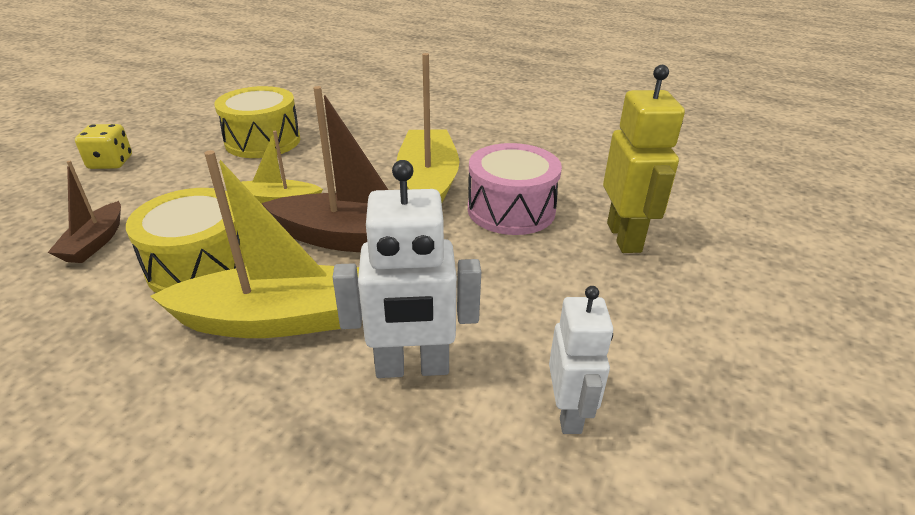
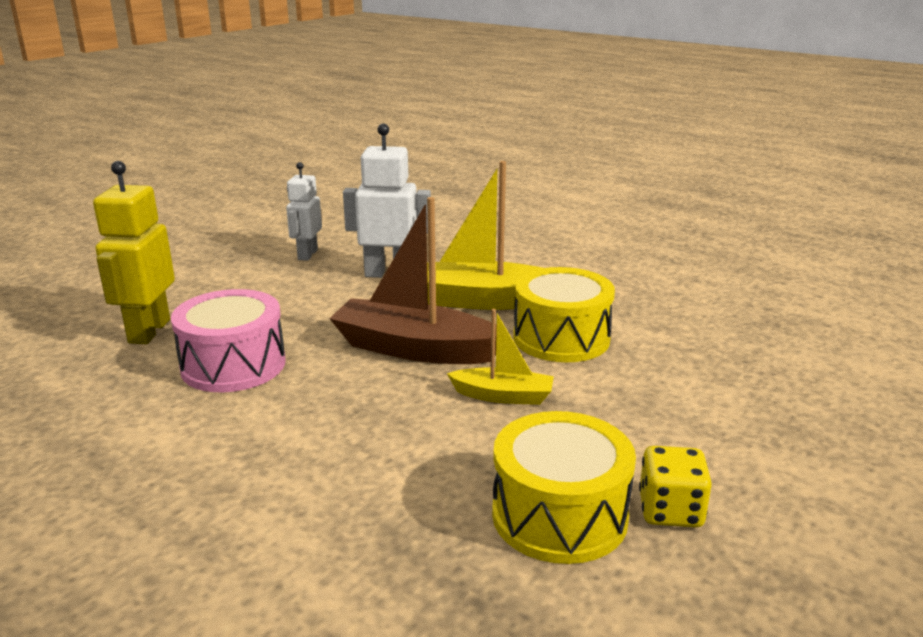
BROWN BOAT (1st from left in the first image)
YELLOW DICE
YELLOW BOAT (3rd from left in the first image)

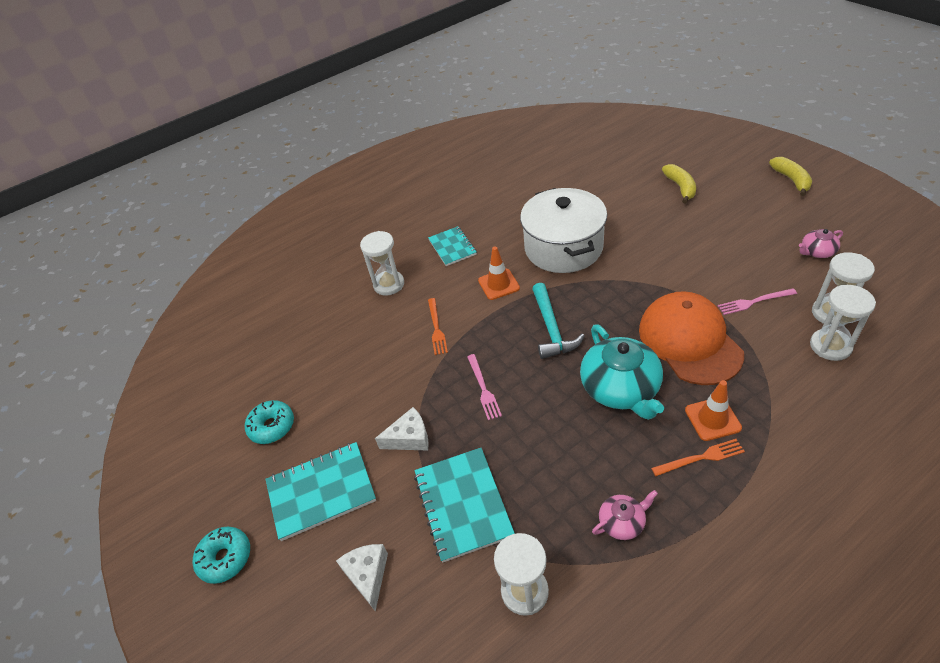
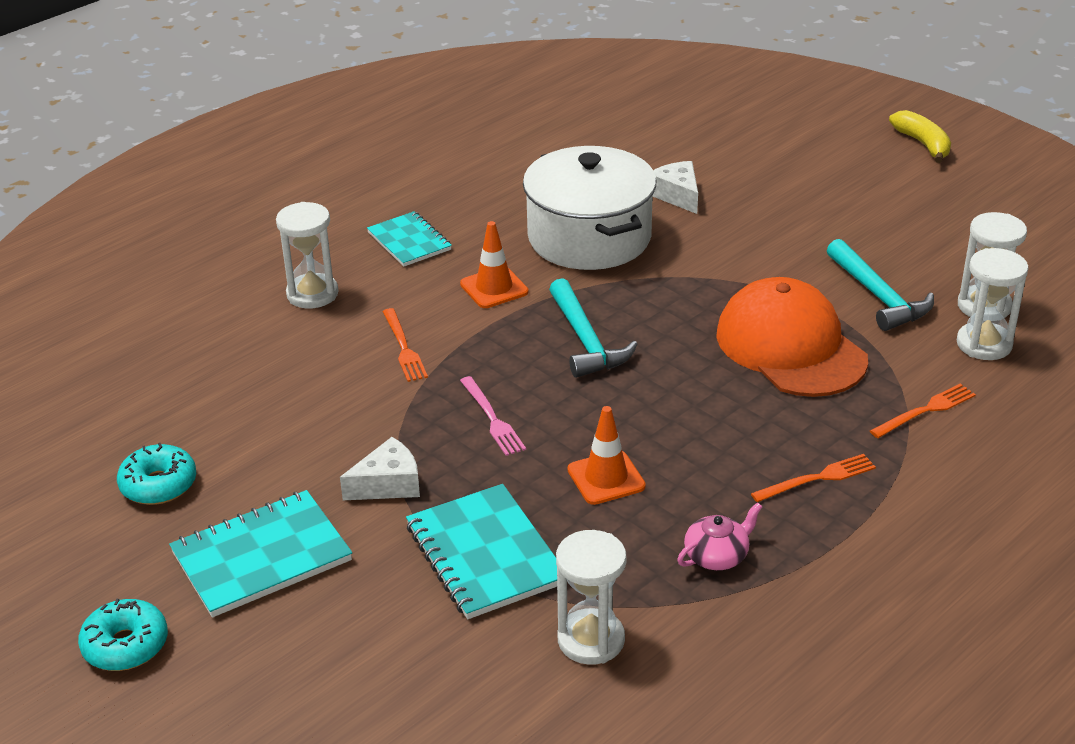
WHITE CHEESE (2nd from left)
TURQUOISE TEAPOT
YELLOW BANANA (1st from left in the first image)
ORANGE TRAFFIC CONE (2nd from left)
TURQUOISE HAMMER (2nd from left)
PINK TEAPOT (2nd from left in the first image)
ORANGE FORK (3rd from left)

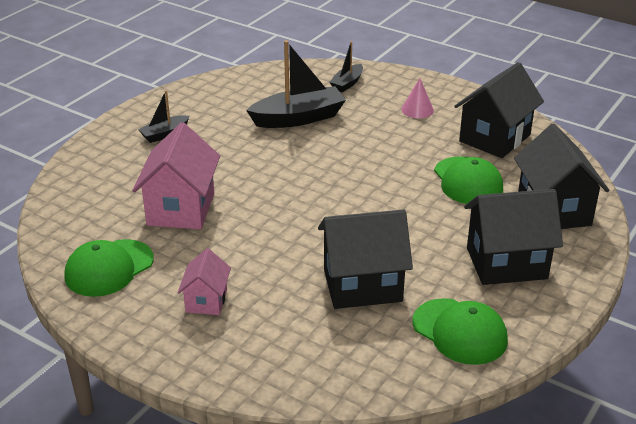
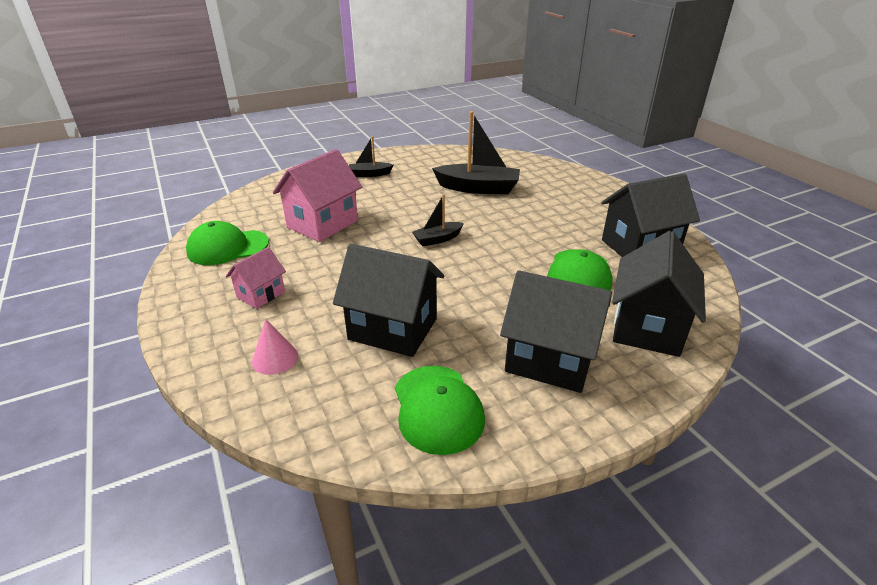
BLACK BOAT (2nd from left)
PINK CONE

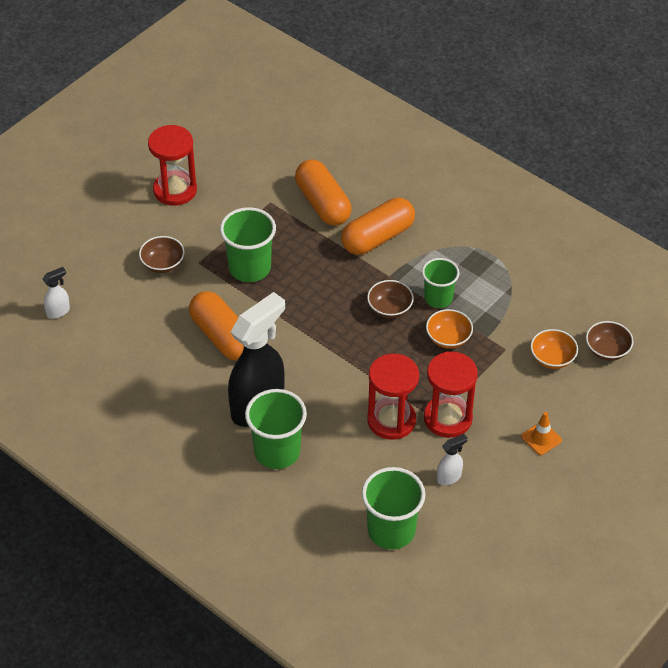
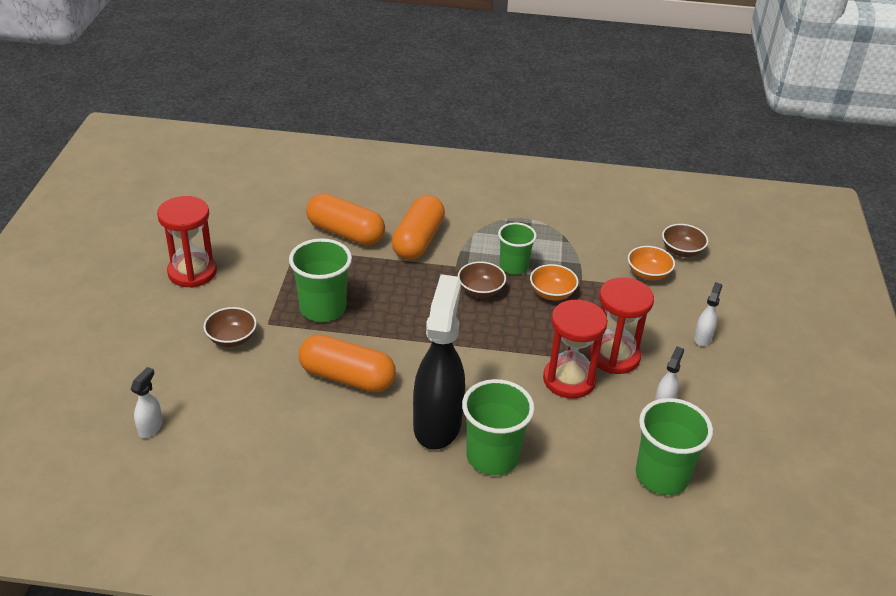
WHITE SPRAY BOTTLE (3rd from left)

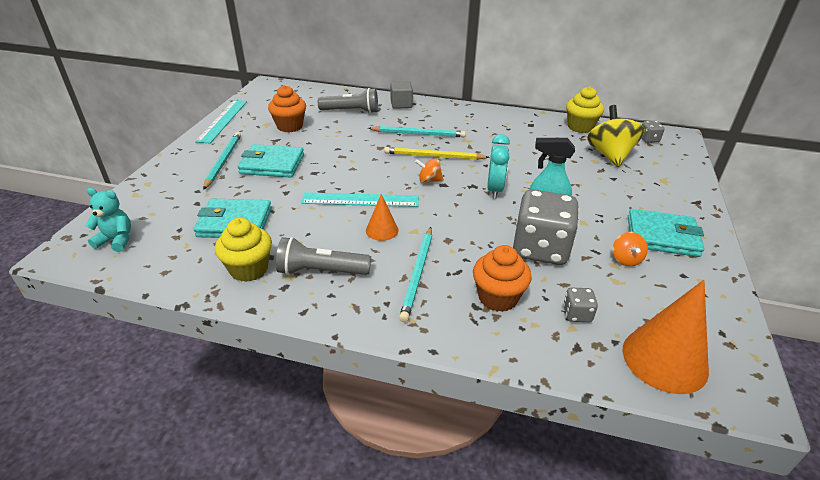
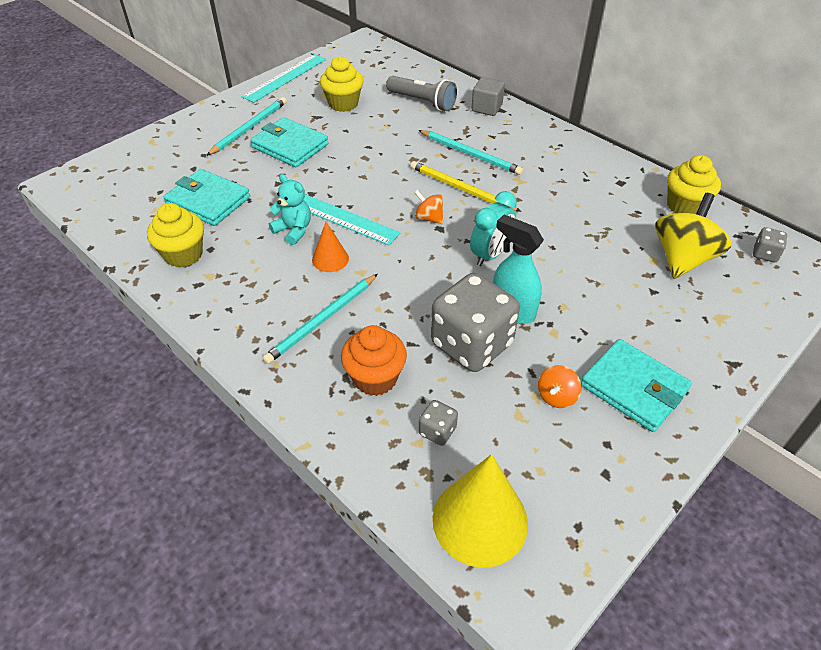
TURQUOISE TEDDY BEAR
YELLOW CUPCAKE (2nd from left)
GREY FLASHLIGHT (1st from left in the first image)
YELLOW CONE

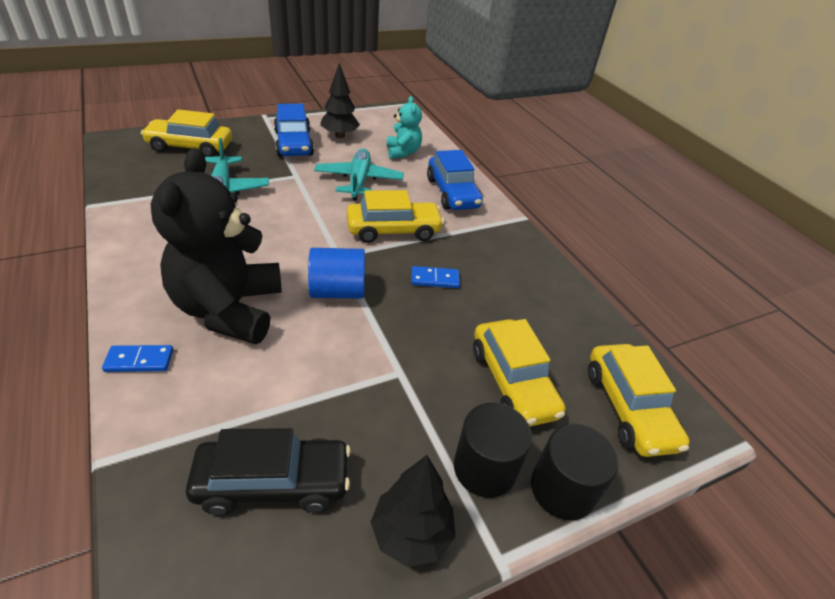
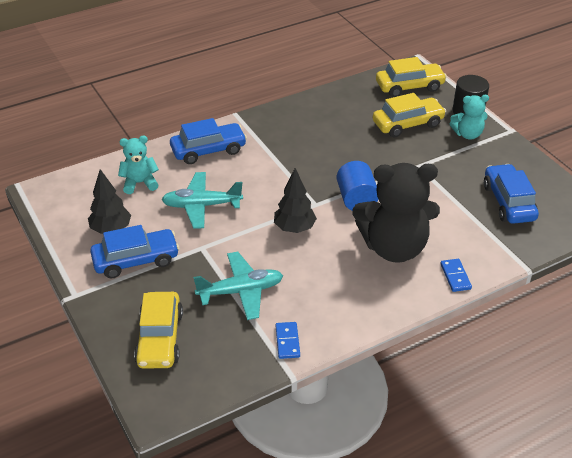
BLUE CAR (3rd from left)
YELLOW CAR (2nd from left in the first image)
BLACK TREE (2nd from left)
BLUE DOMINO (1st from left)
TURQUOISE TEDDY BEAR (2nd from left)

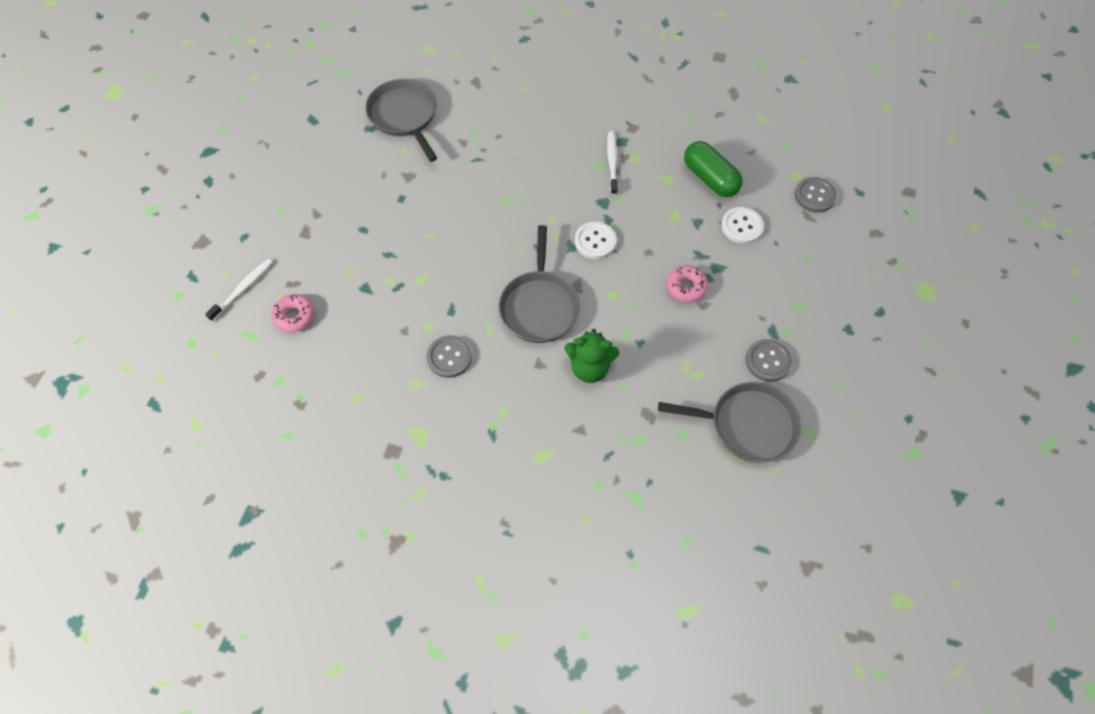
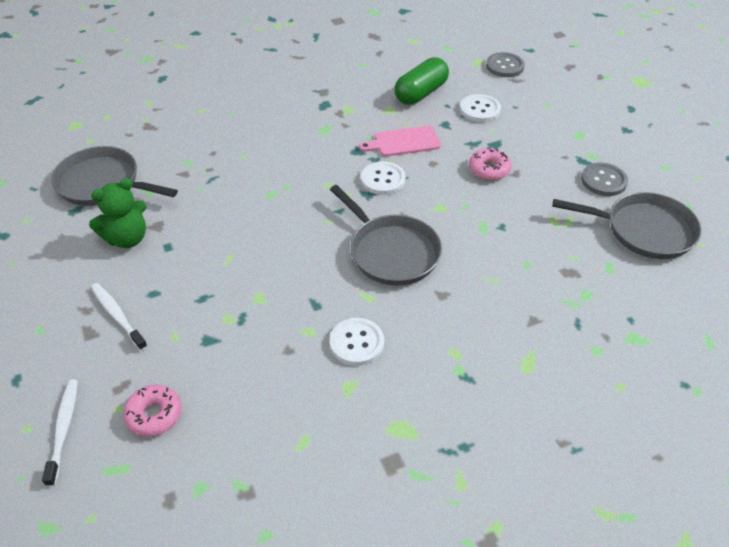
WHITE BUTTON (1st from left)
GREEN TEDDY BEAR
WHITE TOOTHBRUSH (2nd from left)
GREY PAN (3rd from left)
GREEN CAPSULE
PINK CUTTING BOARD

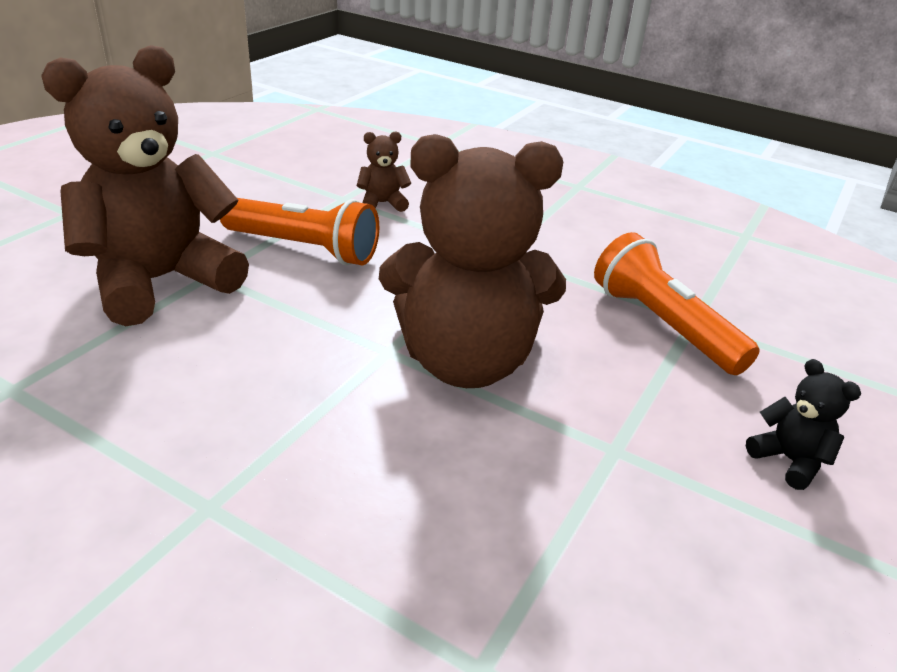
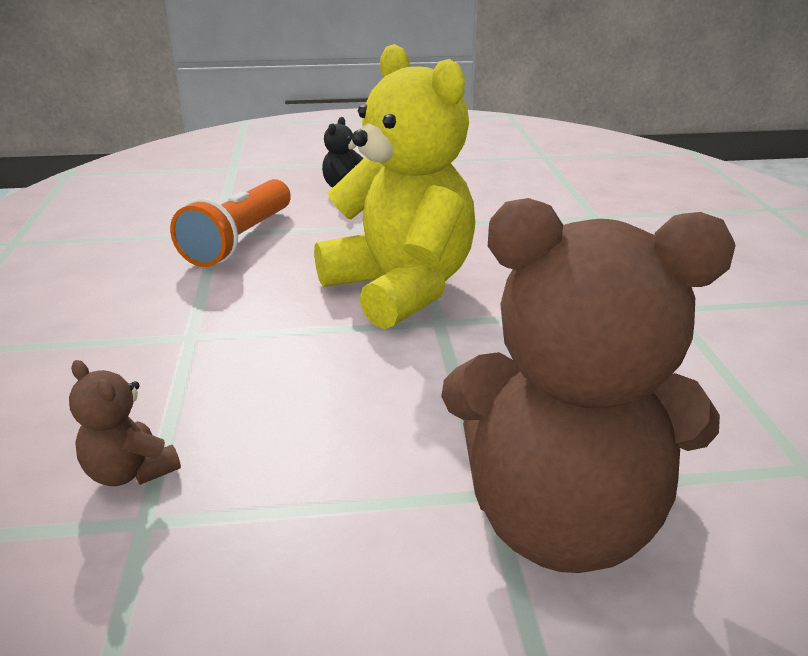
ORANGE FLASHLIGHT (1st from left in the first image)
YELLOW TEDDY BEAR

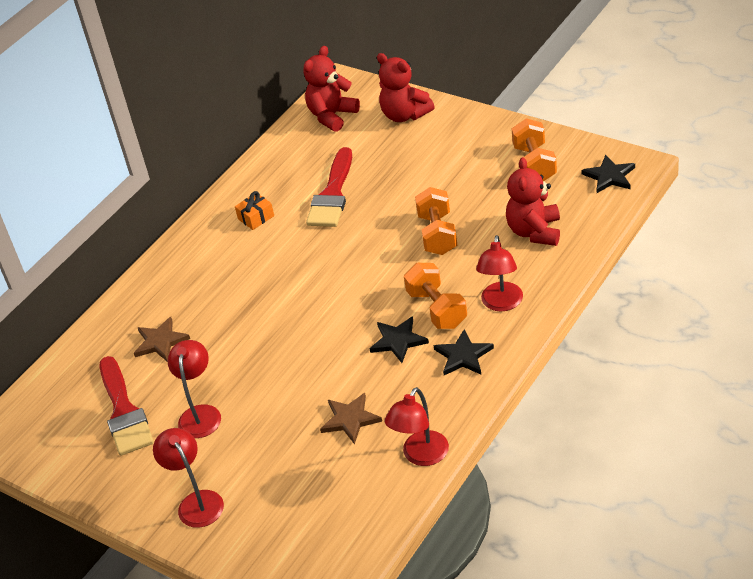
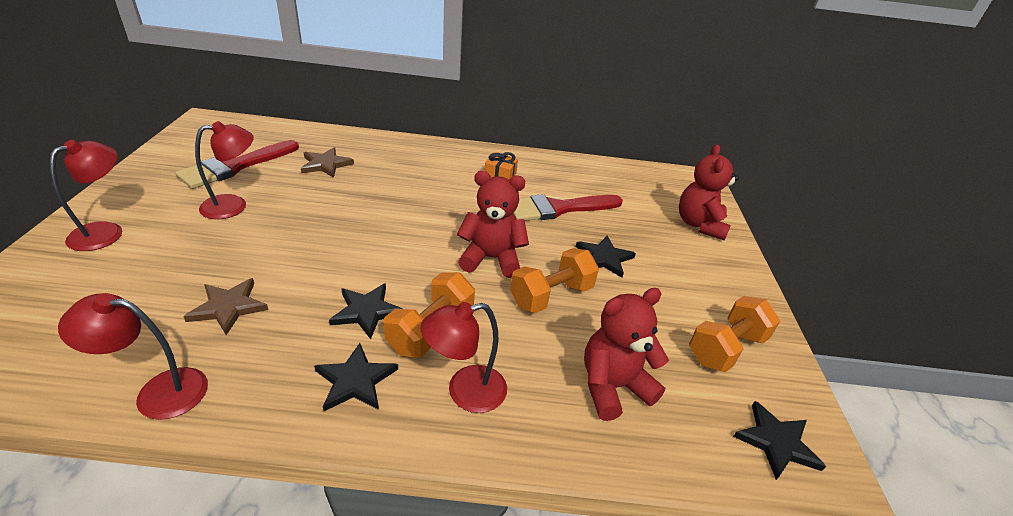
RED TEDDY BEAR (1st from left)
BLACK STAR (3rd from left)

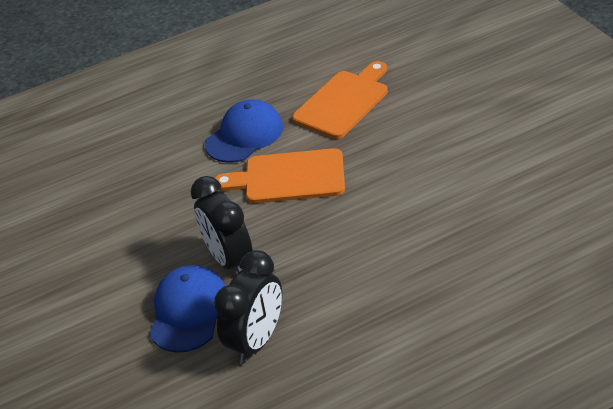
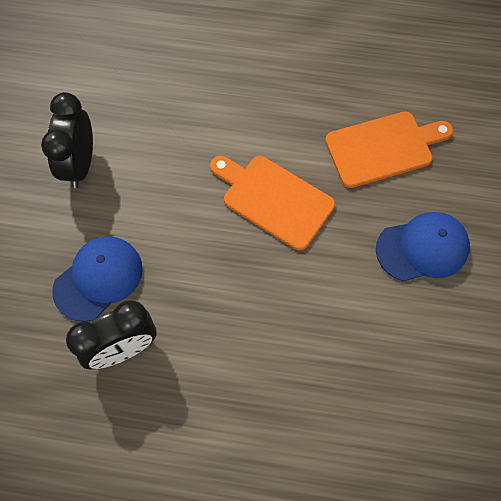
BLACK CLOCK (1st from left)
BLUE CAP (2nd from left)

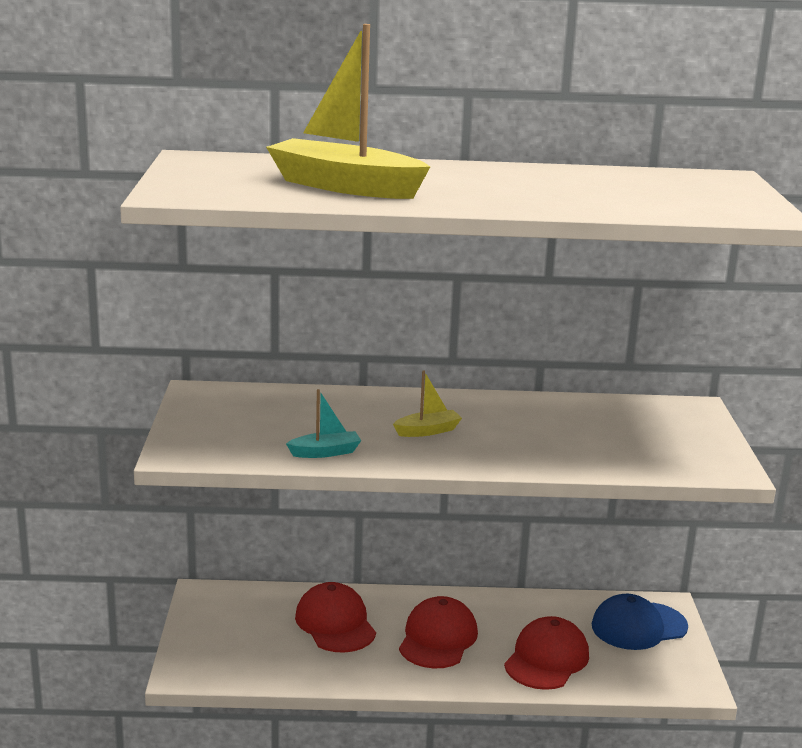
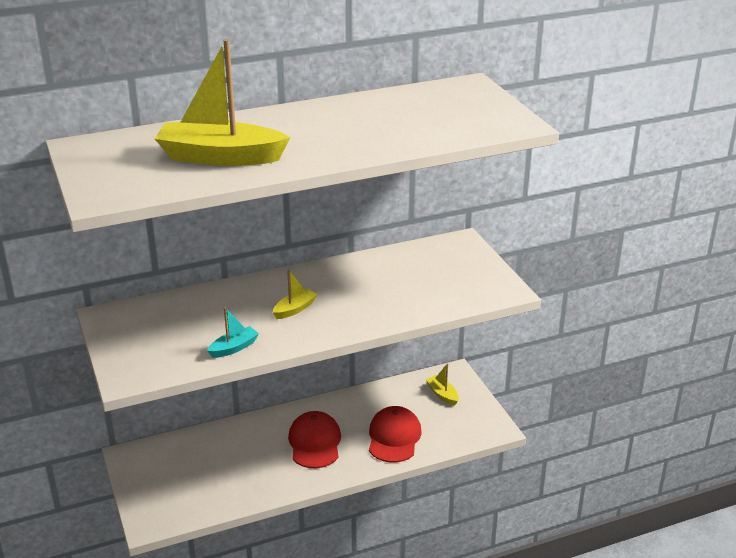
RED CAP (1st from left in the first image)
YELLOW BOAT (3rd from left)

